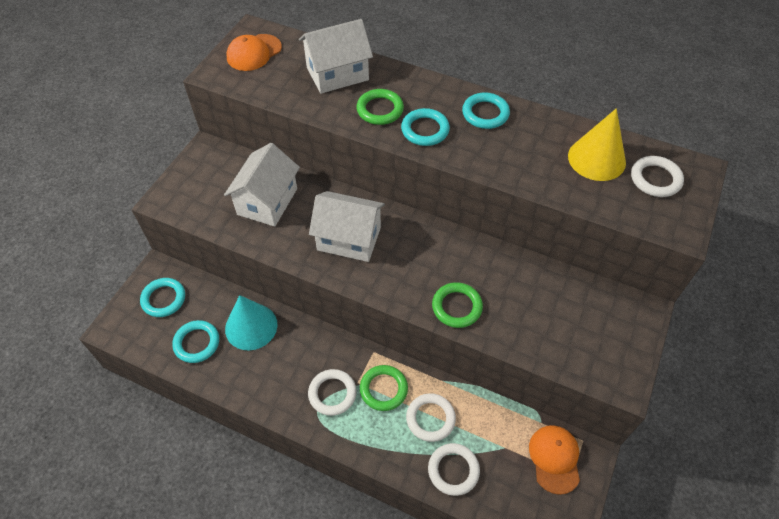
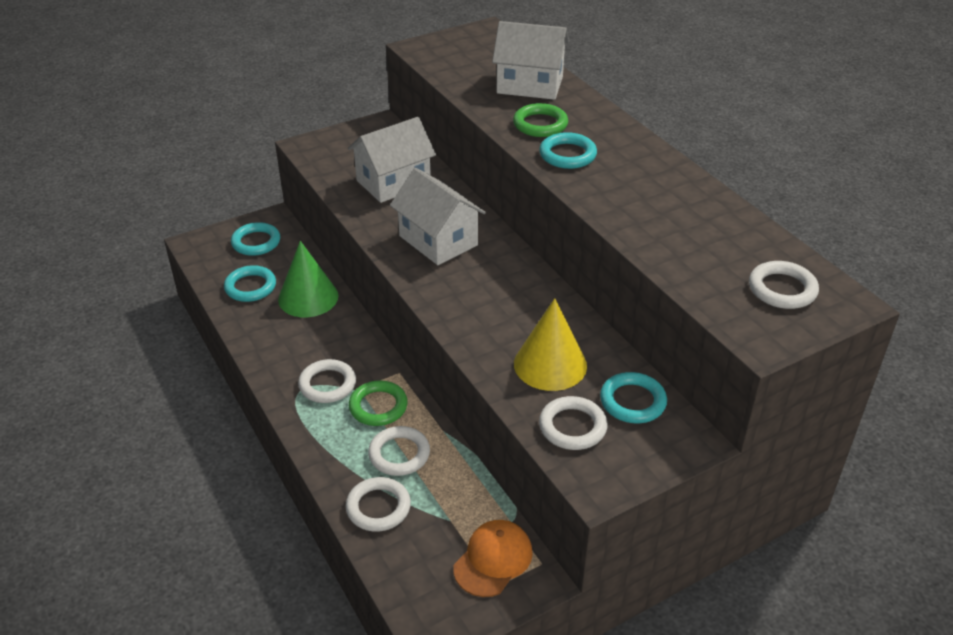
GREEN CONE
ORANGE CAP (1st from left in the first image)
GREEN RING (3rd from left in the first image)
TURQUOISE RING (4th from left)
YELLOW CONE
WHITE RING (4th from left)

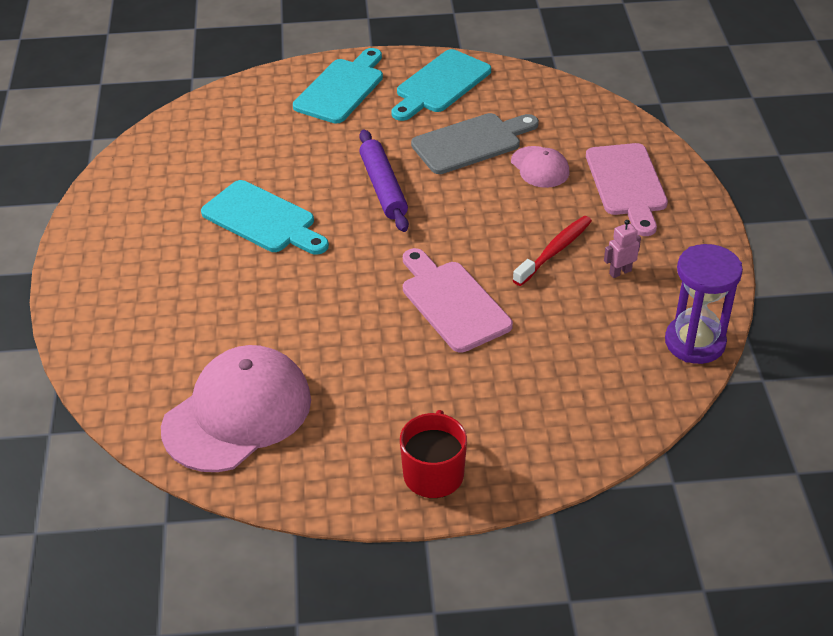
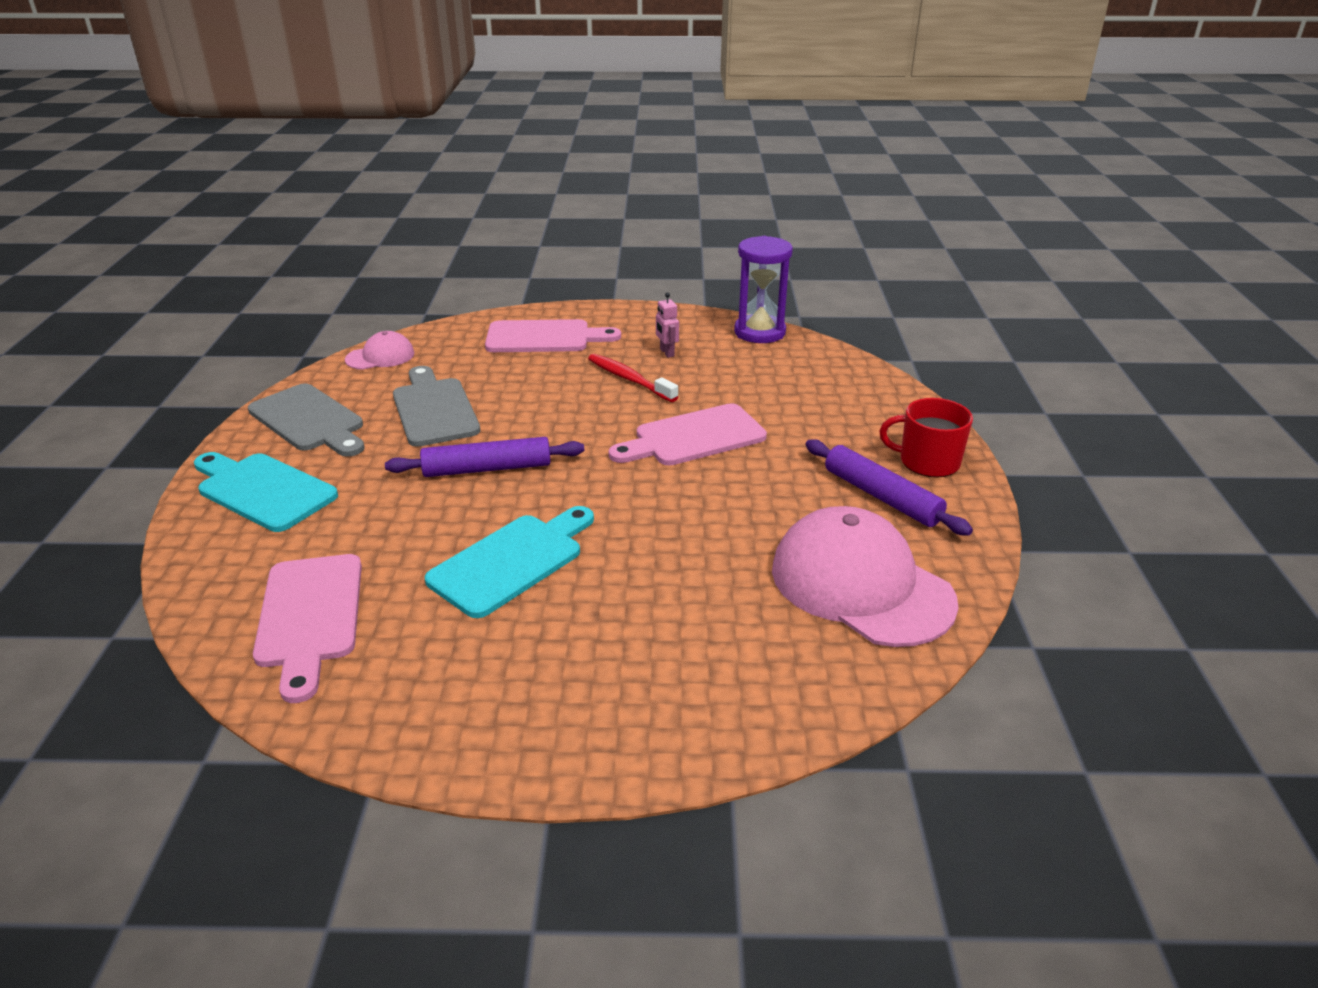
GREY CUTTING BOARD (1st from left)
PINK CAP (1st from left)
PINK CUTTING BOARD (1st from left)
PURPLE ROLLING PIN (2nd from left)

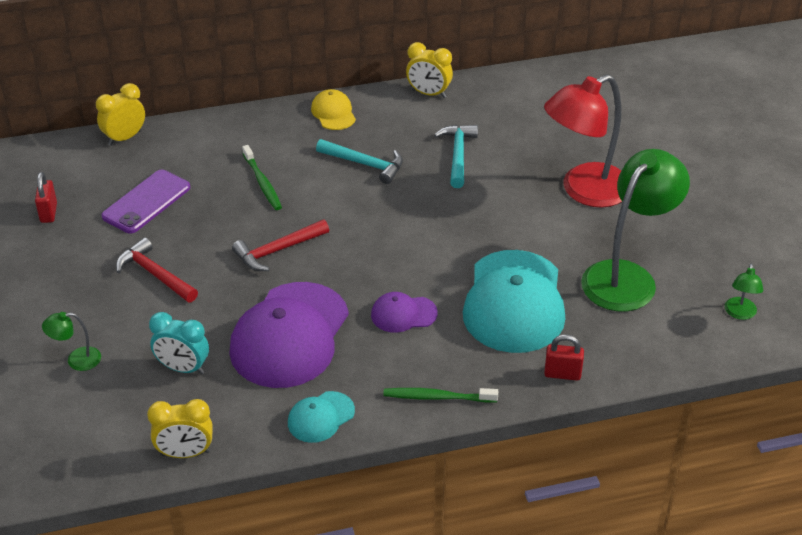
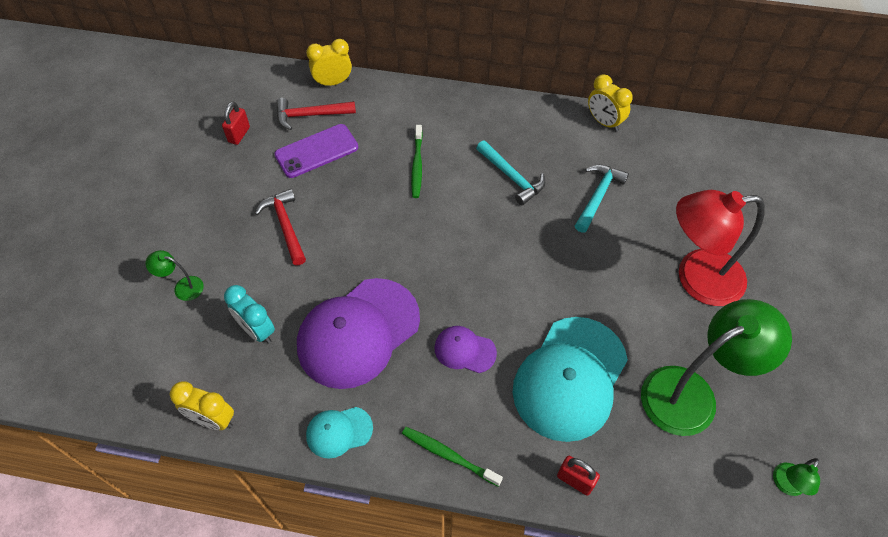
RED HAMMER (2nd from left)
YELLOW CAP

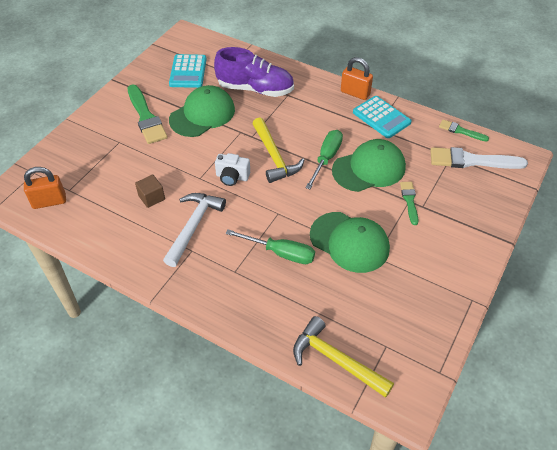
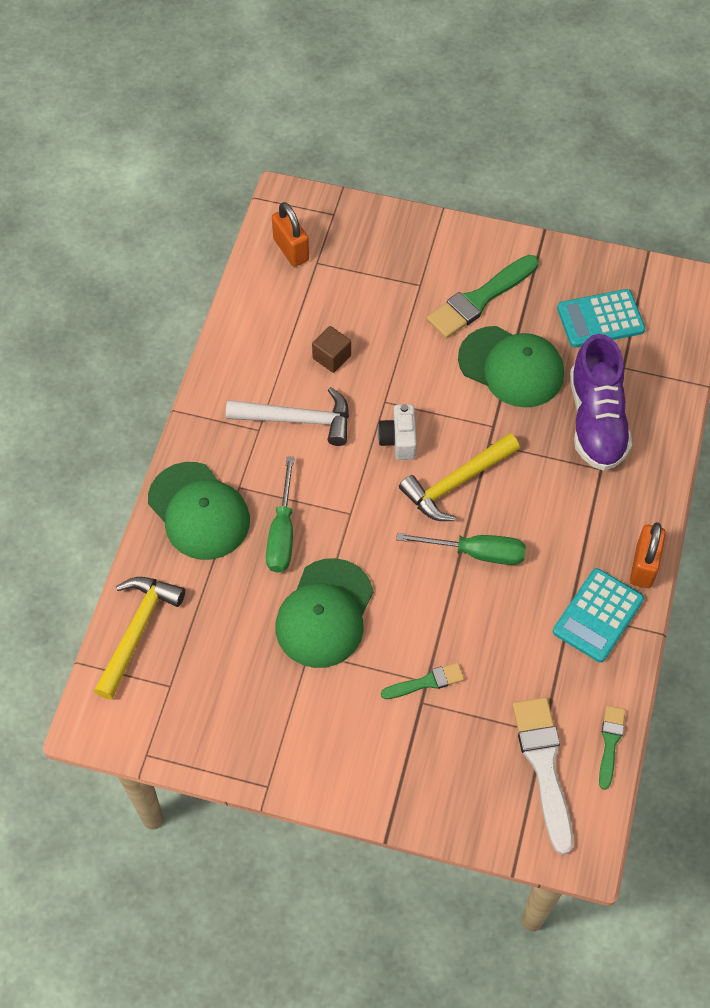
GREEN CAP (1st from left)

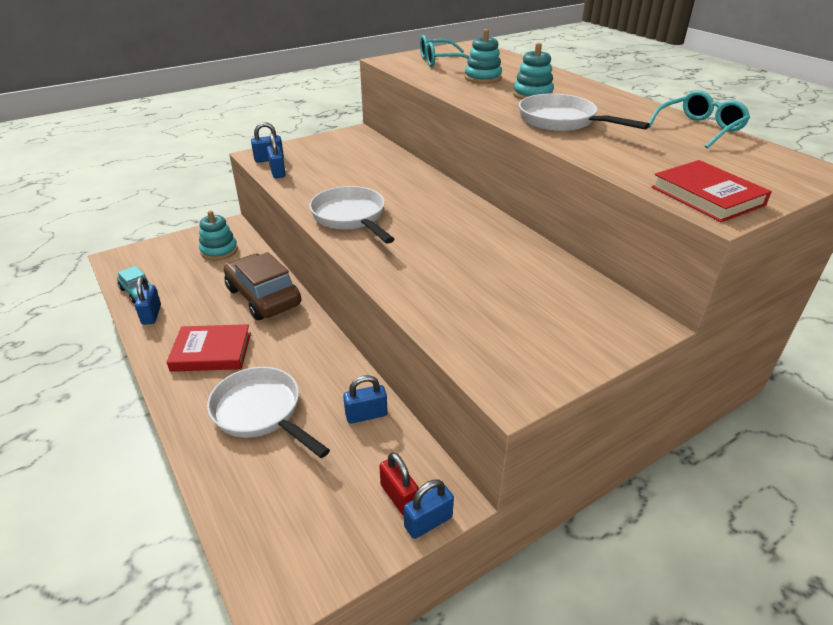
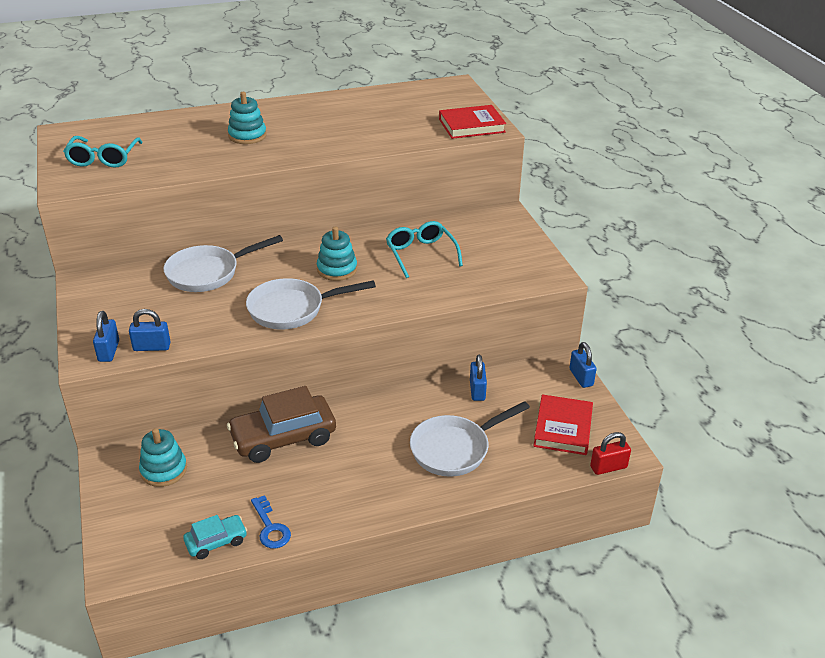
BLUE KEY
RED BOOK (2nd from left)
RED PADLOCK
TURQUOISE STACKING TOY (3rd from left)
WHITE PAN (1st from left)
TURQUOISE GLASSES (2nd from left)

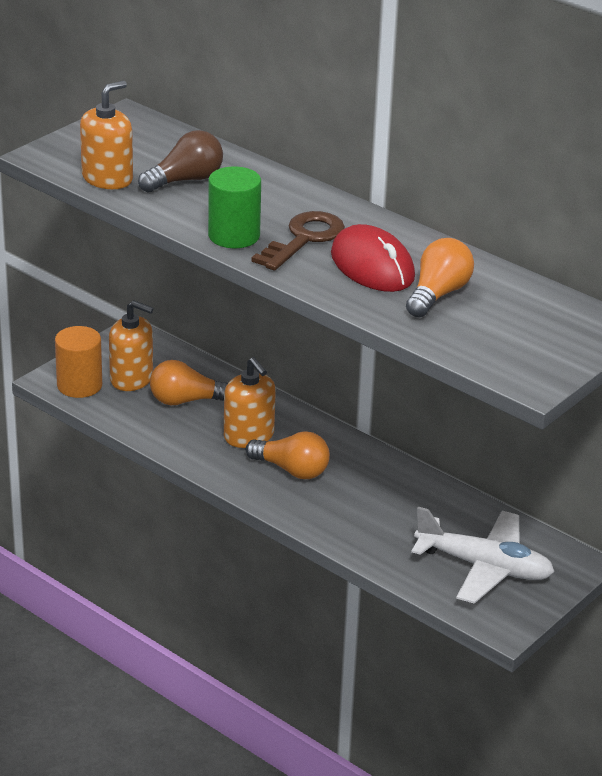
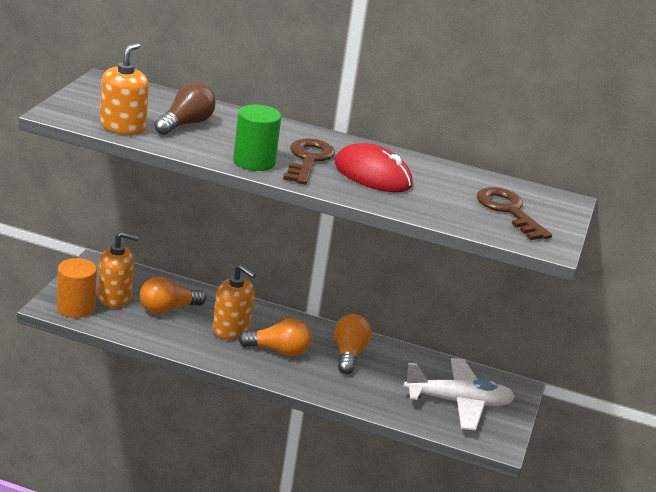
ORANGE LIGHT BULB (3rd from left)
BROWN KEY (2nd from left)

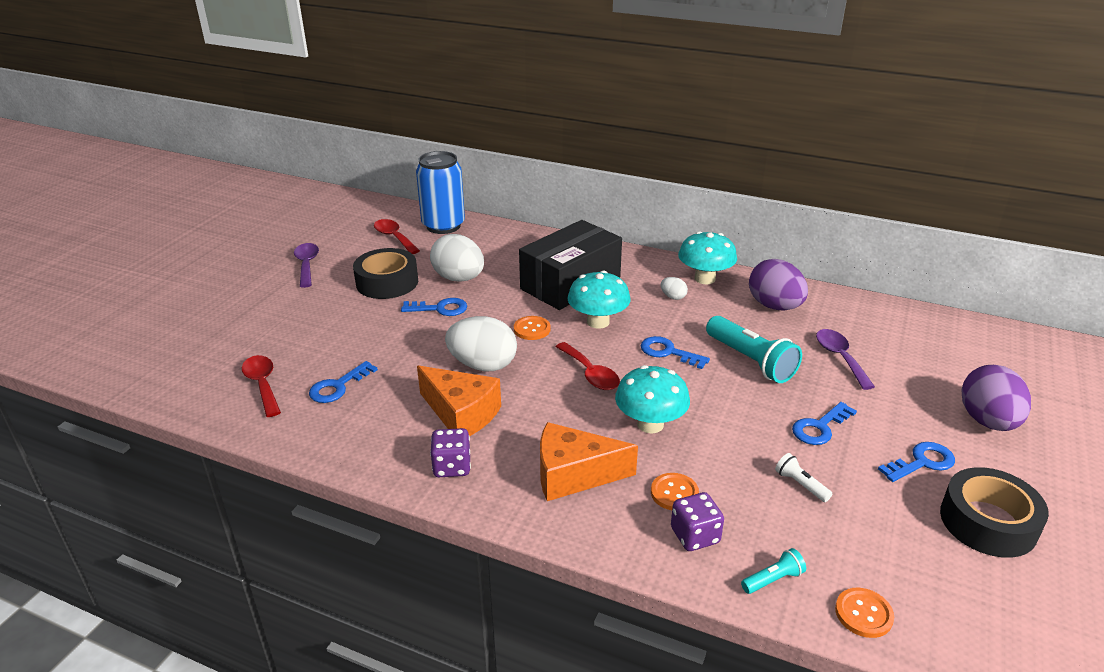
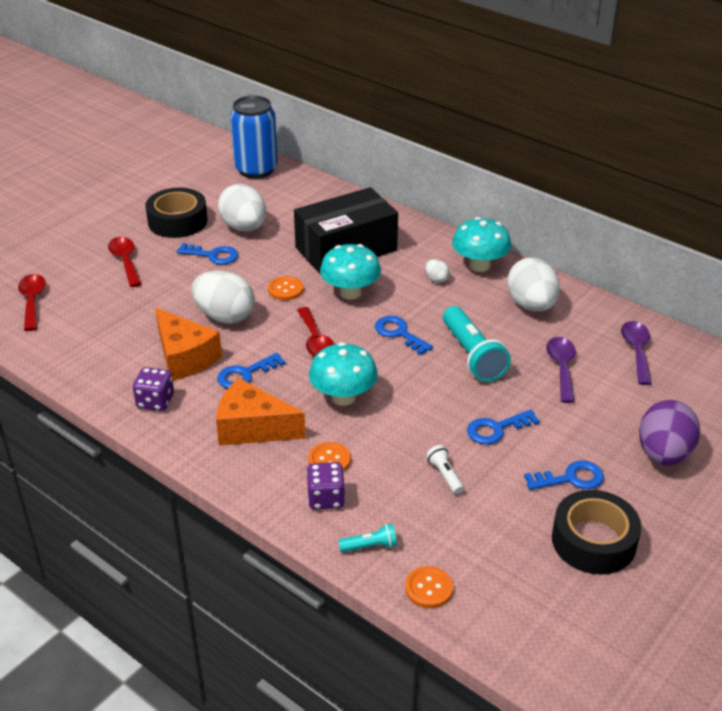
PURPLE SPOON (2nd from left)
BLUE KEY (2nd from left)
RED SPOON (2nd from left)
WHITE EGG (4th from left)

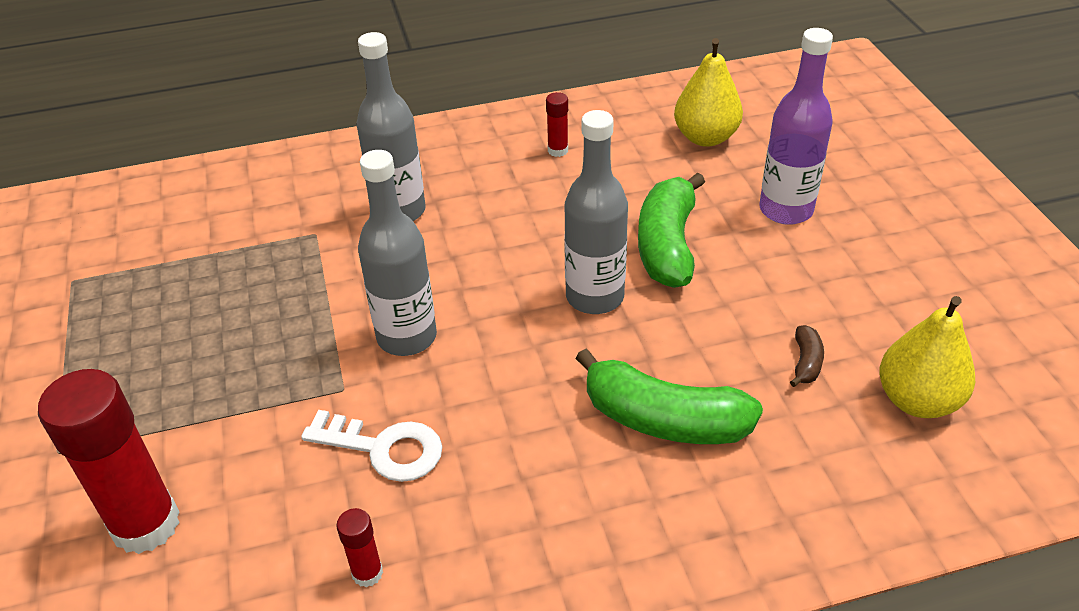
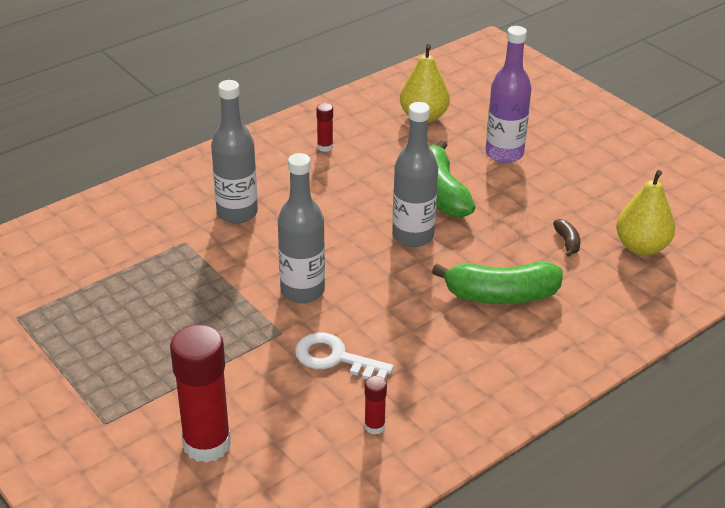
WHITE KEY

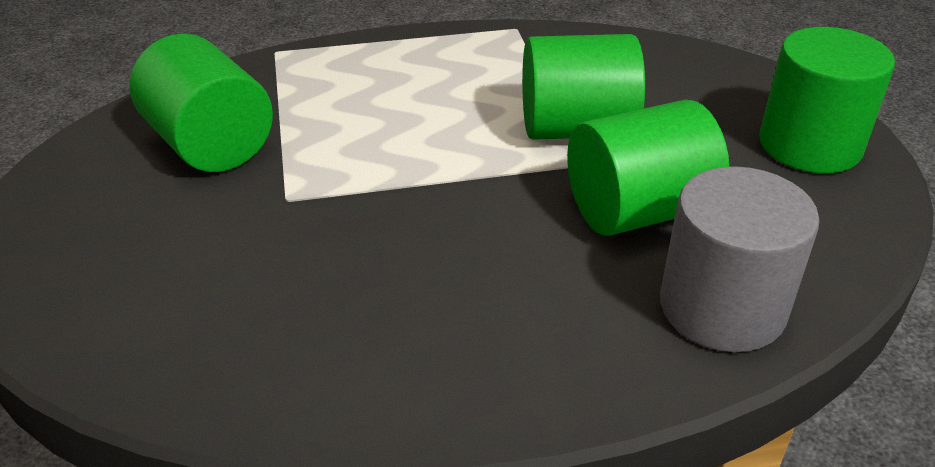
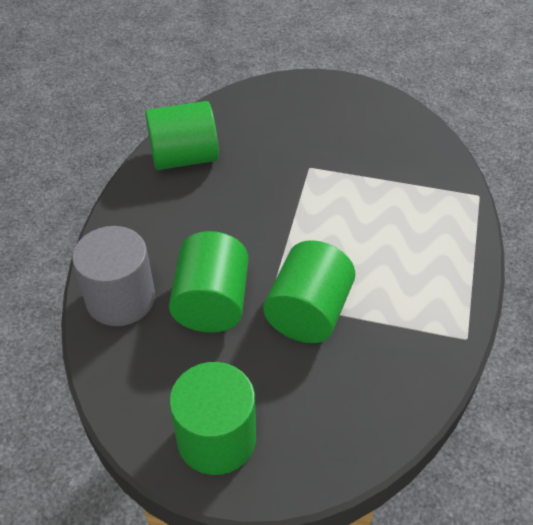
GREEN CYLINDER (1st from left)

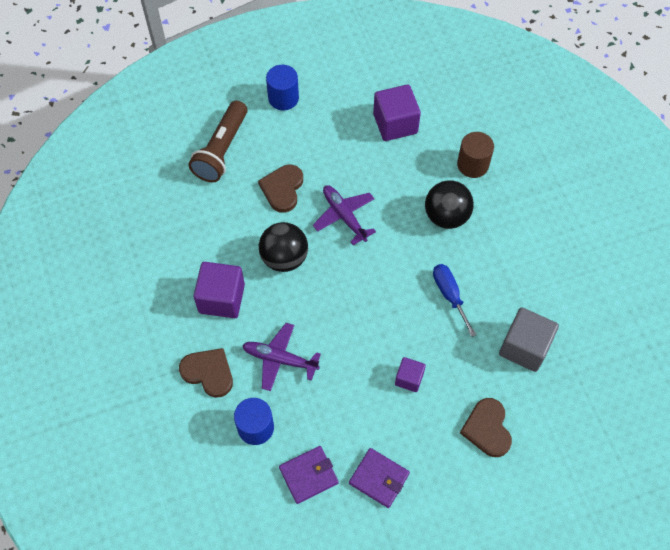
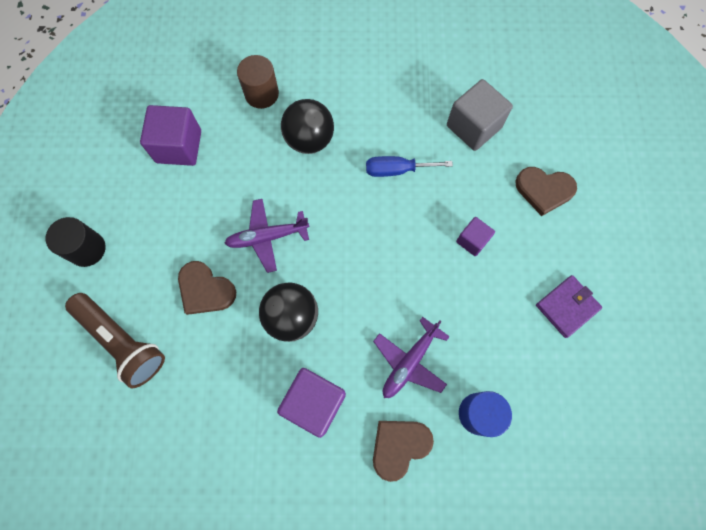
BLACK CYLINDER
PURPLE WALLET (1st from left in the first image)

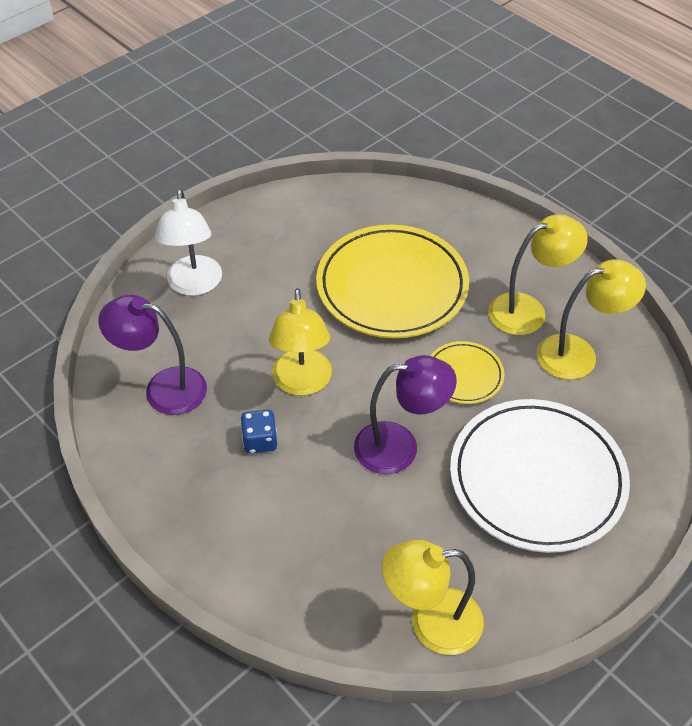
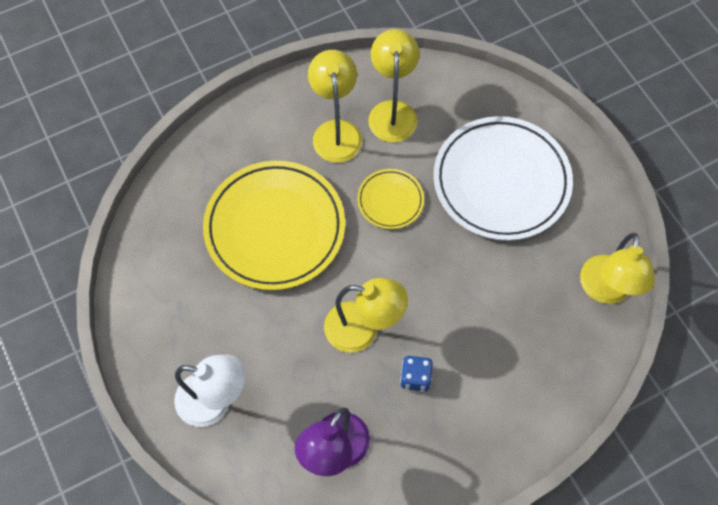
PURPLE LAMP (2nd from left in the first image)

